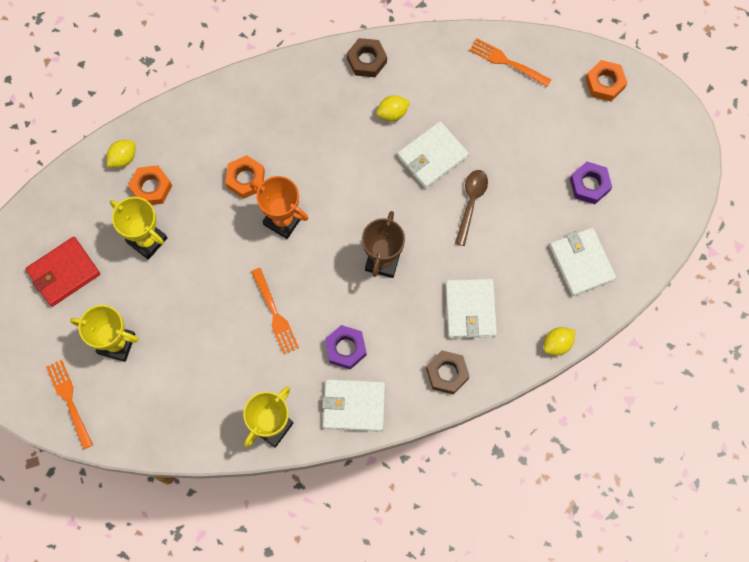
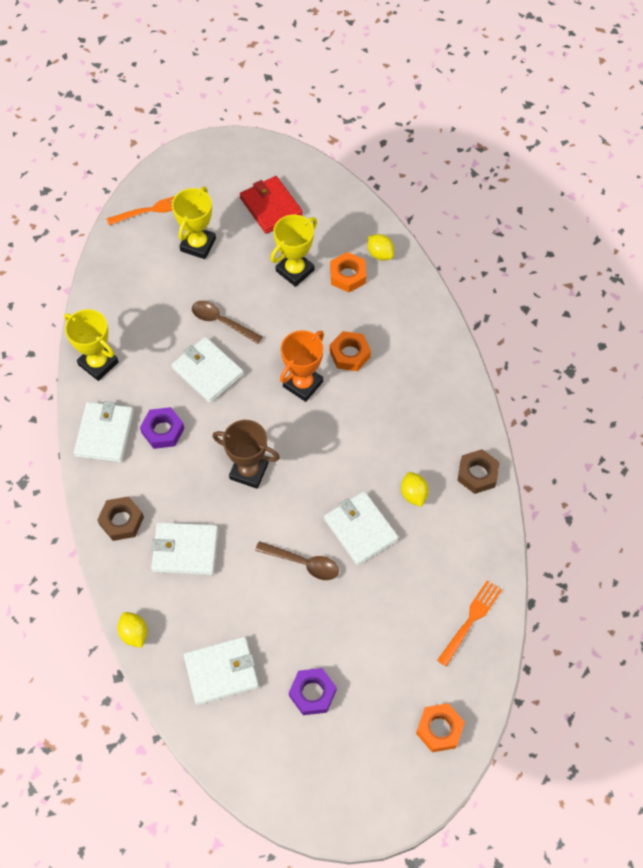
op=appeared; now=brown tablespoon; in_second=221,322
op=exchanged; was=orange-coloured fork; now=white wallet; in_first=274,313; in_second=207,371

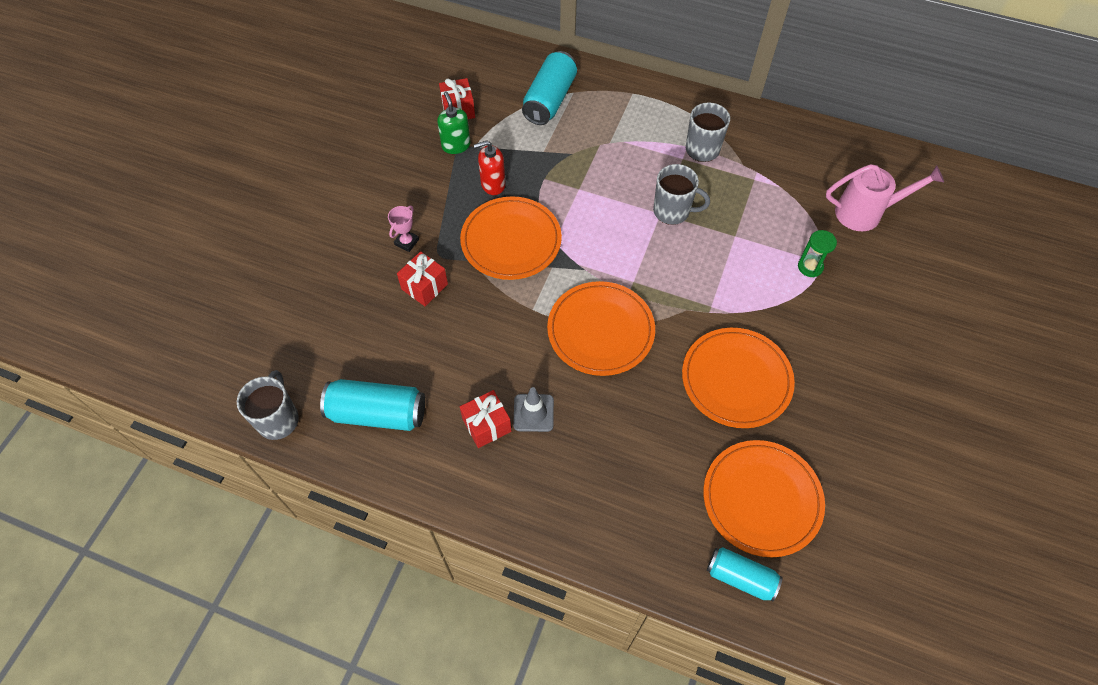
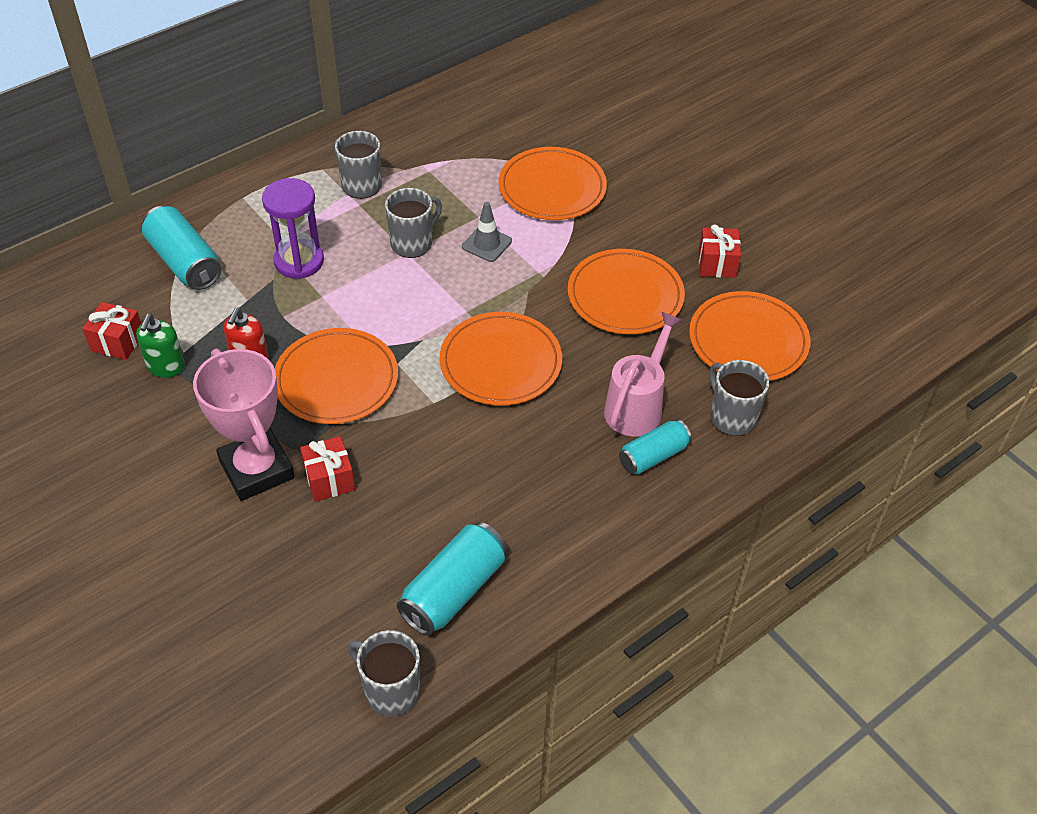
op=appeared; now=purple sand timer; in_second=299,261
op=appeared; now=ash-grey tea mug; in_second=732,417
op=relocated; was=scarlet present; in_first=486,425; in_second=717,264
op=relocated; was=ash-grey road cone; in_first=533,413; in_second=487,244
op=relocated; was=aqua soda can; in_first=740,577; in_second=653,456
op=relocated; was=pink watering pot; in_first=866,213; in_second=637,406
op=exchanged; was=emerald sand timer; now=orange-coloured flat dish; in_first=810,267; in_second=552,188
op=spun; was=emerald pump bottle; in_first=456,145; in_second=166,367; clockwise=-90
op=size; was=pink trophy; in_first=407,242; in_second=257,469; ratio=2.47

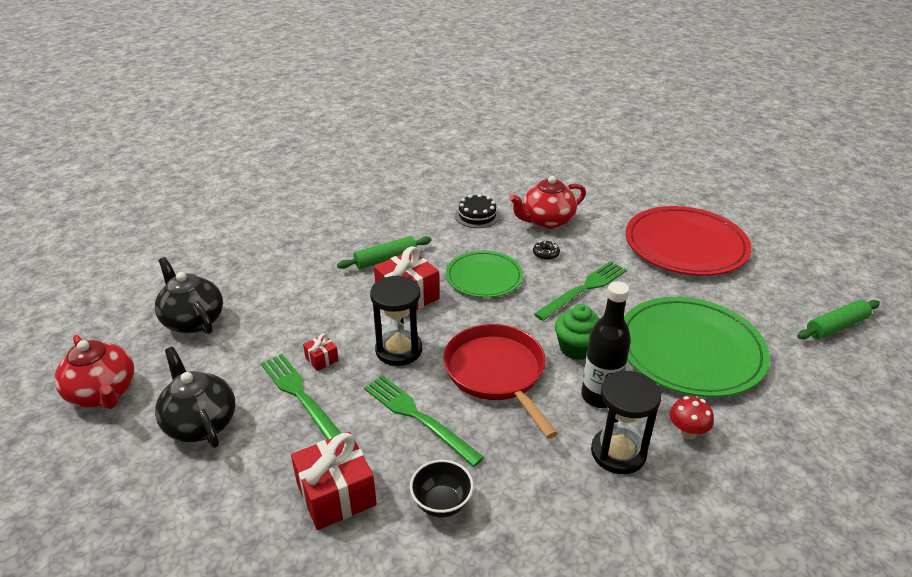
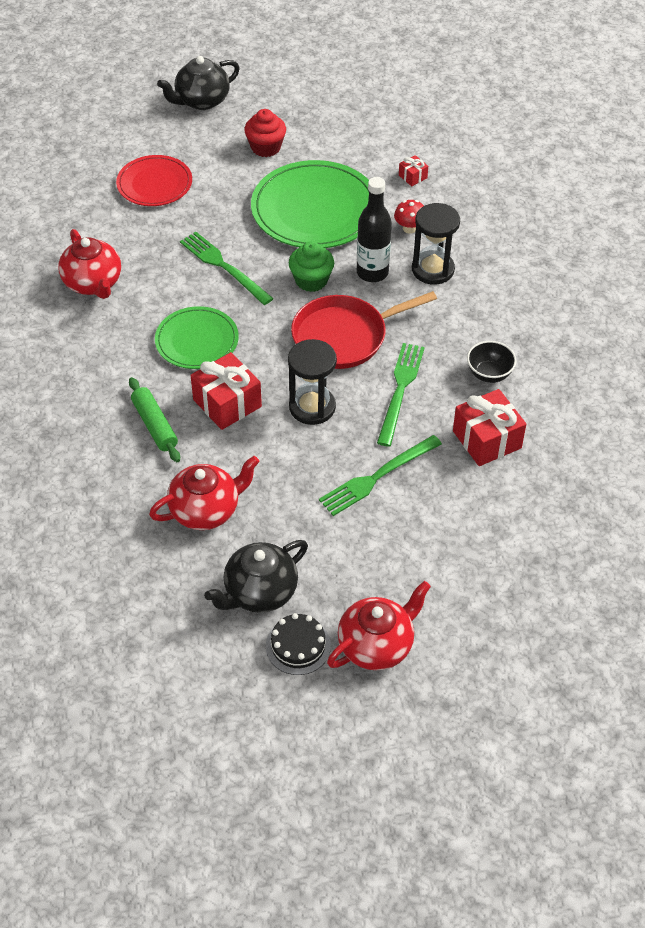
op=missing; was=jet-black donut; in_first=546,254
op=missing; was=emerald pastry roller; in_first=836,326
op=appeared; now=scarlet teapot; in_second=206,510
op=appeared; now=scarlet cupcake; in_second=266,147
op=relocated; was=jet-black teapot; in_first=200,423; in_second=201,101
op=relocated; was=scarlet present; in_first=322,359; in_second=412,177
op=relocated; was=jet-black gateau; in_first=477,215; in_second=298,646
op=spun; was=emerald fork; in_first=418,417; in_second=400,390; clockwise=150
op=size; was=scarlet flat dish; in_first=685,245; in_second=154,184; ratio=0.6

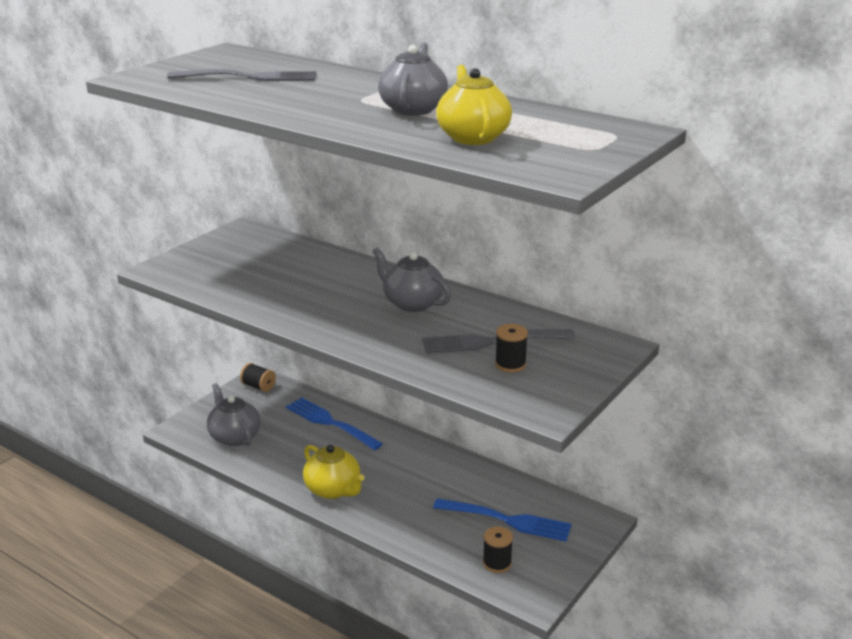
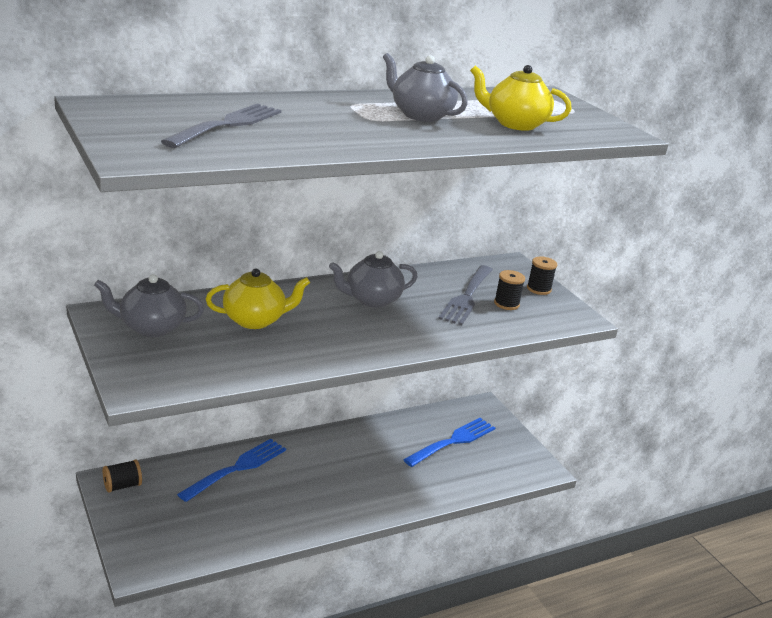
op=relocated; was=ash-grey teapot; in_first=234,437; in_second=151,328
op=relocated; was=bright yellow teapot; in_first=333,489; in_second=255,320
op=relocated; was=jet-black spool; in_first=497,563; in_second=539,289
op=spun; was=royal blue fork; in_first=330,423; in_second=237,468; clockwise=150

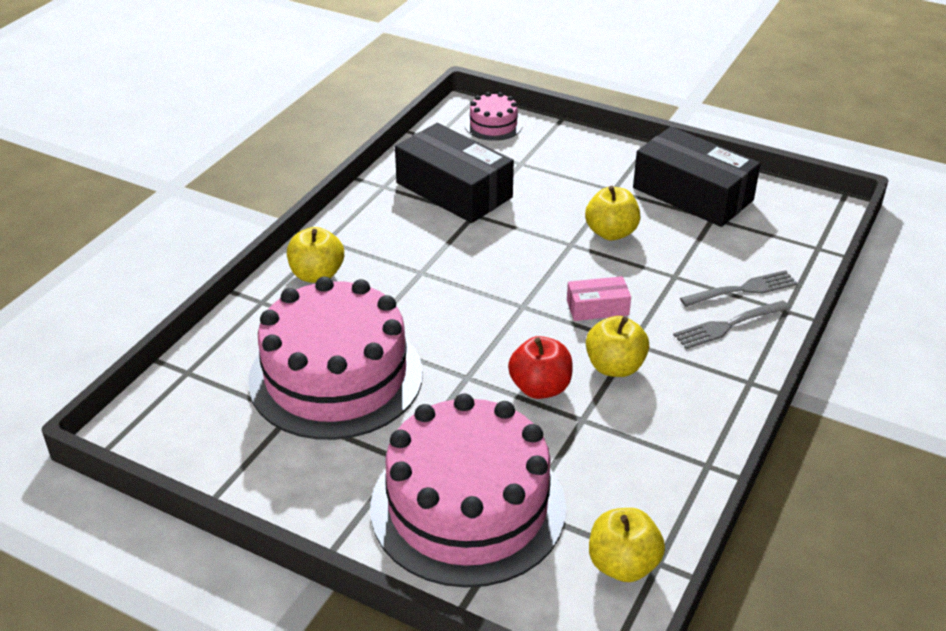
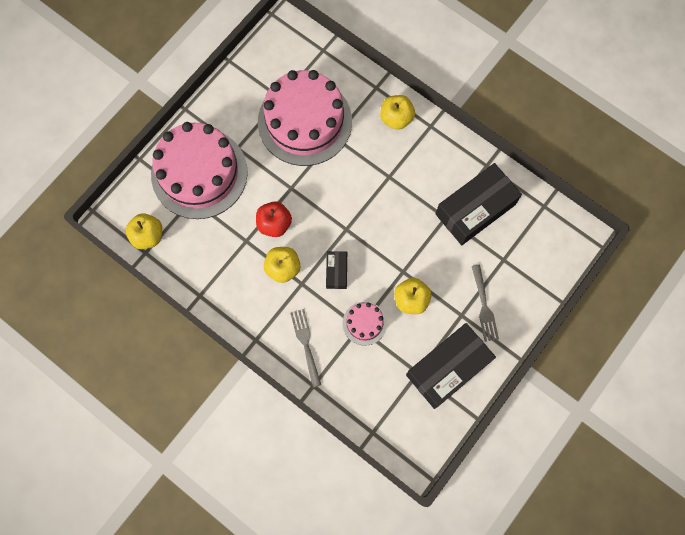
op=relocated; was=pink gateau; in_first=493,125; in_second=364,323
op=relocated; was=ash-grey fork; in_first=742,290; in_second=484,306
op=colour; was=pink box; now=jet-black box; in_first=597,308; in_second=336,272

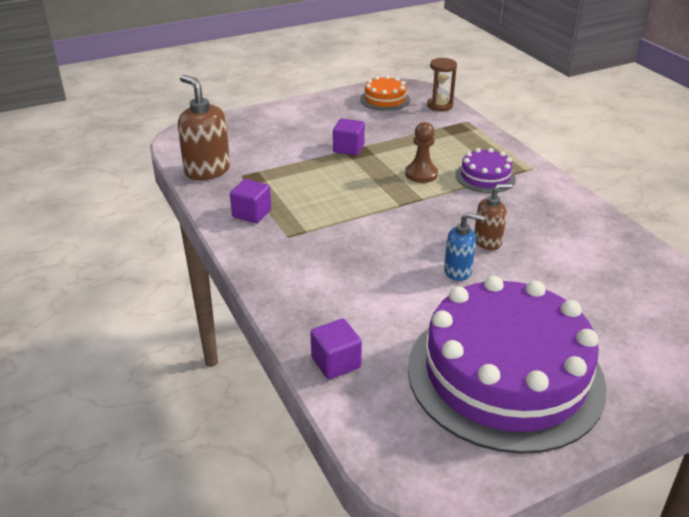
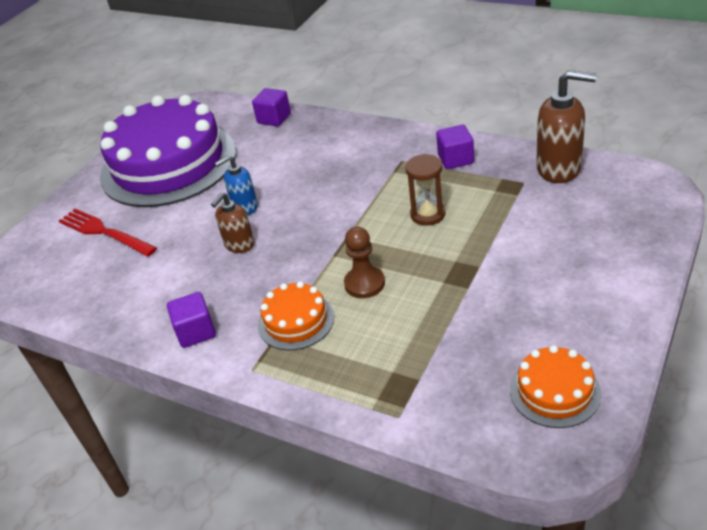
op=appeared; now=scarlet fork; in_second=104,232
op=relocated; was=purple solid cube; in_first=348,148; in_second=196,332
op=relocated; was=brown sand timer; in_first=439,106; in_second=428,214
op=colour; was=purple gateau; now=orange-coloured gateau; in_first=485,177; in_second=296,321

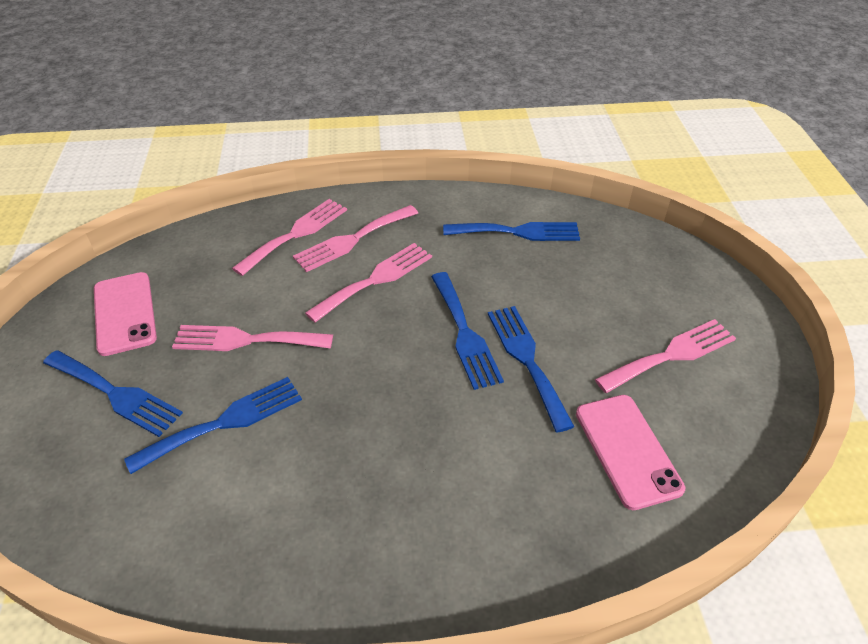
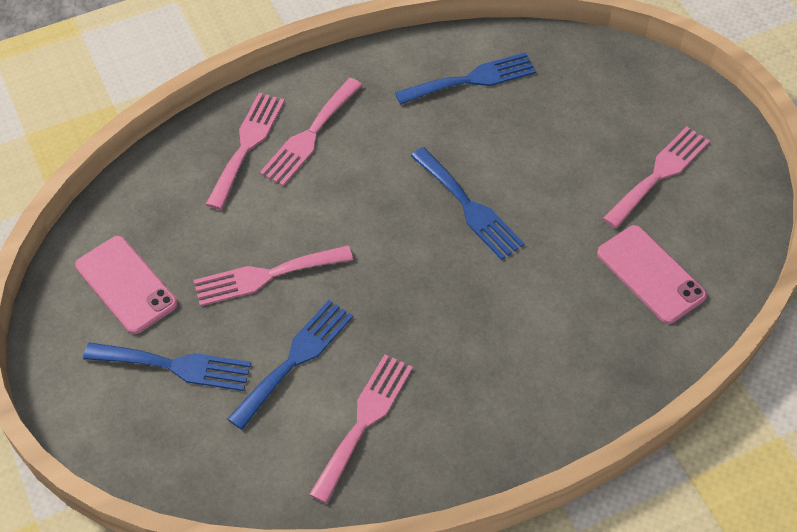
op=missing; was=royal blue fork; in_first=527,360
op=relocated; was=pink fork; in_first=375,280; in_second=364,421

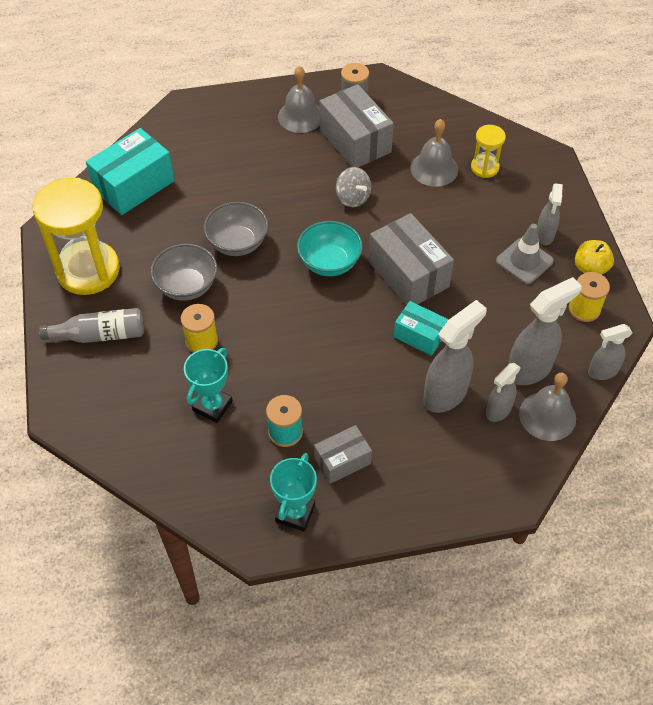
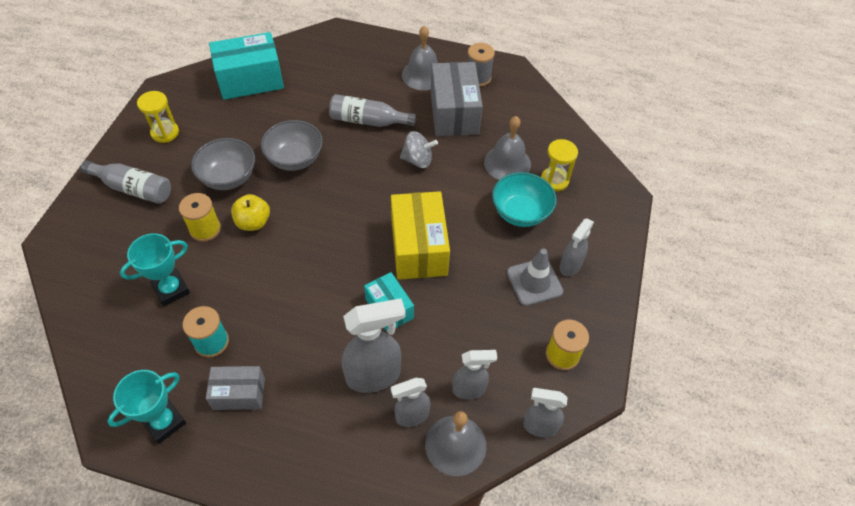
op=appeared; now=ash-grey flask; in_second=368,121
op=relocated; was=aqua serving bowl; in_first=329,262; in_second=520,213
op=relocated; was=bright yellow toy apple; in_first=590,268; in_second=253,222
op=colour; was=ash-grey box; now=bright yellow box; in_first=408,274; in_second=419,247
op=spun; was=ash-grey spinning top; in_first=352,198; in_second=417,160; clockwise=-75
op=size; was=bright yellow sand timer; in_first=88,270; in_second=165,133; ratio=0.48
op=size; was=ash-grey spray bottle; in_first=529,369; in_second=469,389; ratio=0.61

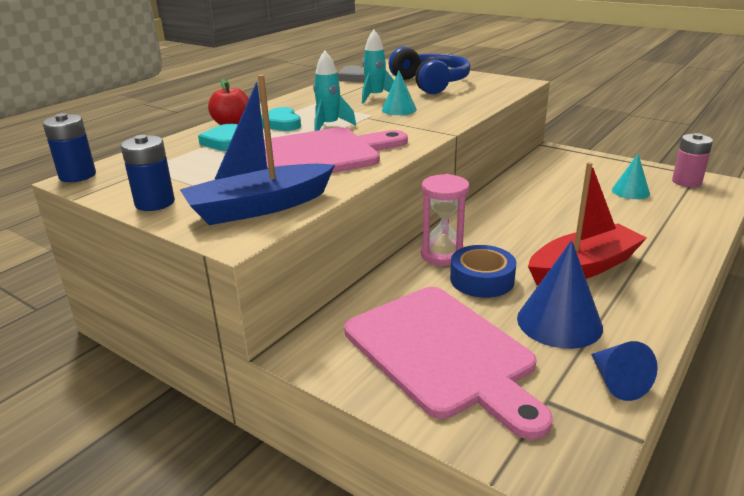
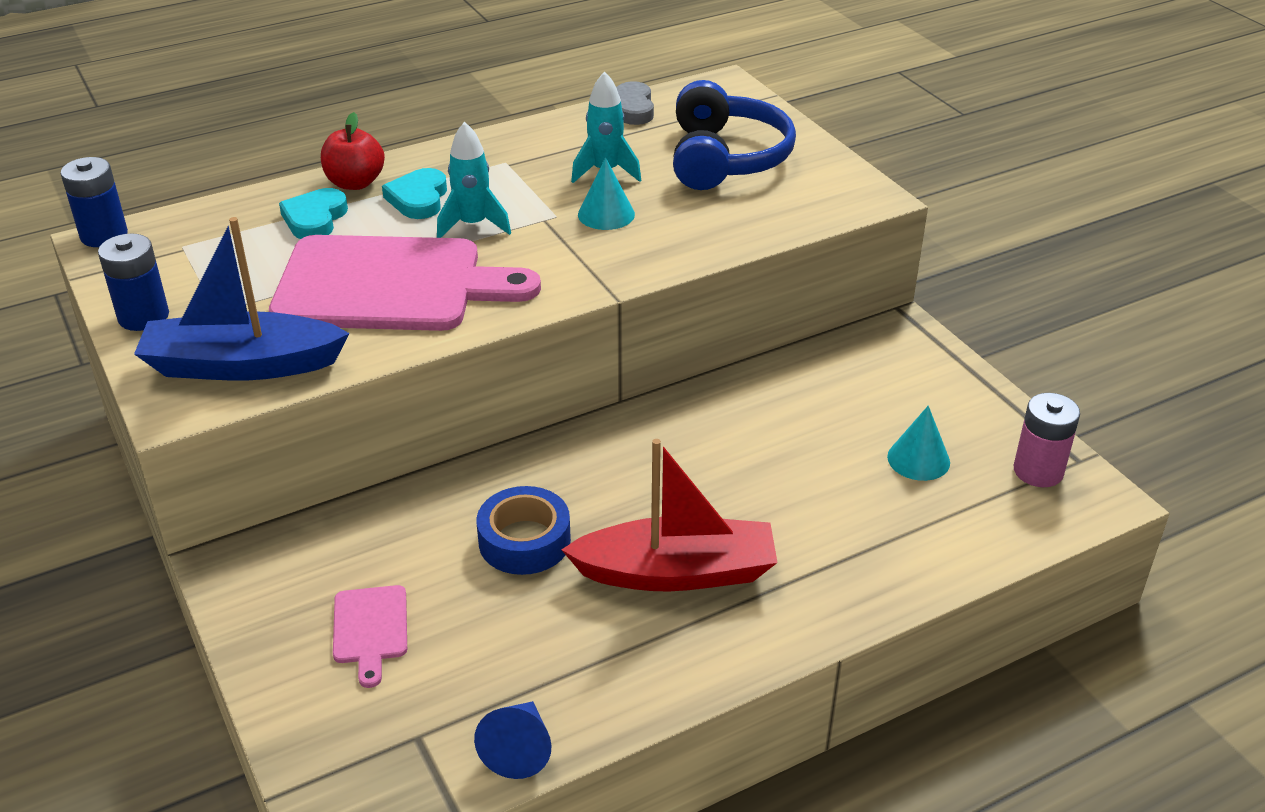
op=missing; was=pink sand timer; in_first=443,255
op=missing; was=royal blue cone shape; in_first=559,322
op=size; was=pink cutting board; in_first=443,353; in_second=370,629; ratio=0.43

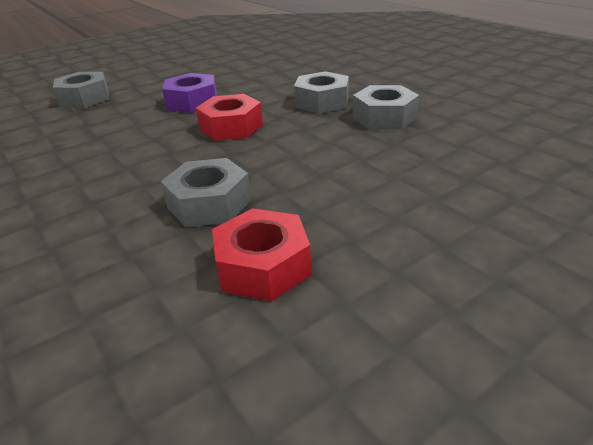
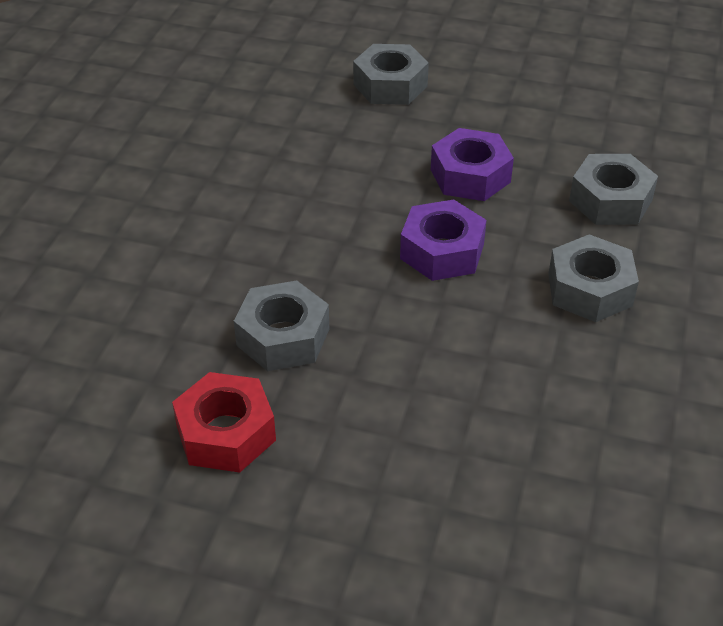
op=relocated; was=ash-grey hex nut; in_first=384,117; in_second=610,200
op=colour; was=scarlet hex nut; now=purple hex nut; in_first=231,127; in_second=442,251

